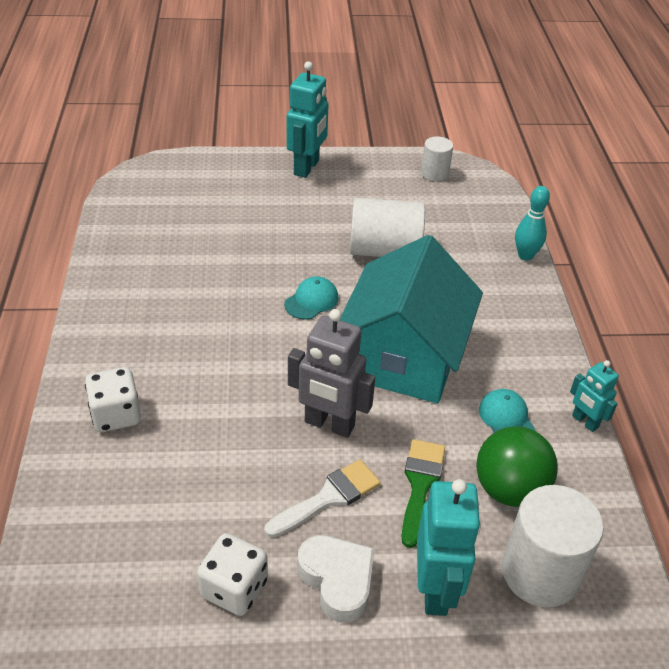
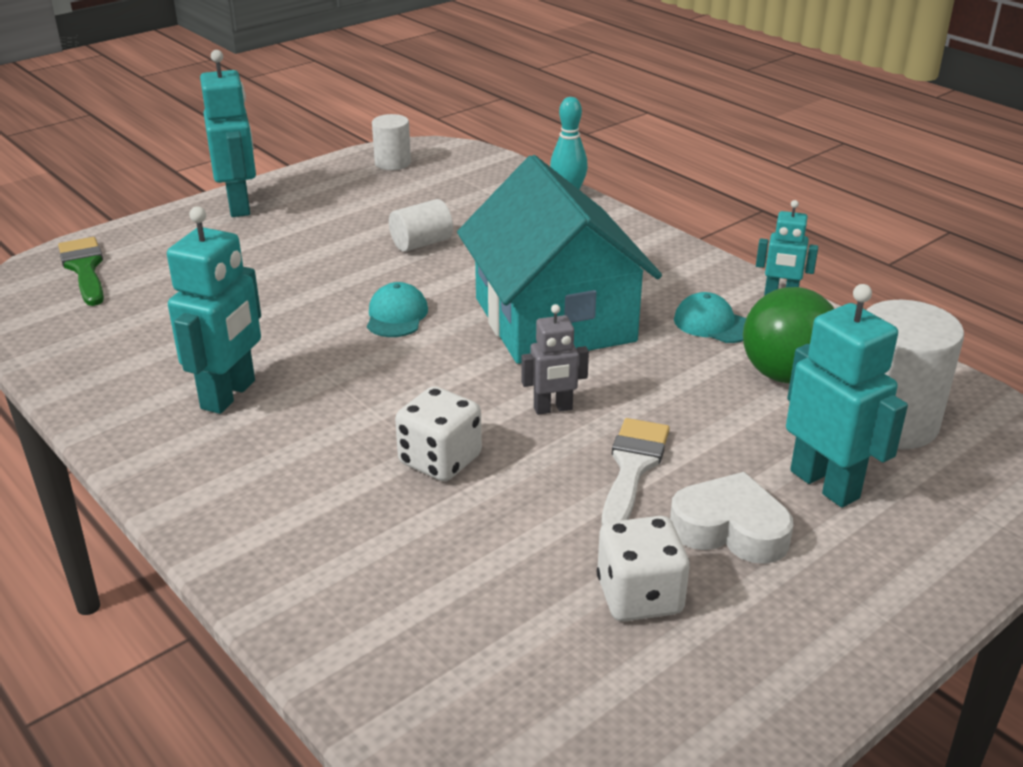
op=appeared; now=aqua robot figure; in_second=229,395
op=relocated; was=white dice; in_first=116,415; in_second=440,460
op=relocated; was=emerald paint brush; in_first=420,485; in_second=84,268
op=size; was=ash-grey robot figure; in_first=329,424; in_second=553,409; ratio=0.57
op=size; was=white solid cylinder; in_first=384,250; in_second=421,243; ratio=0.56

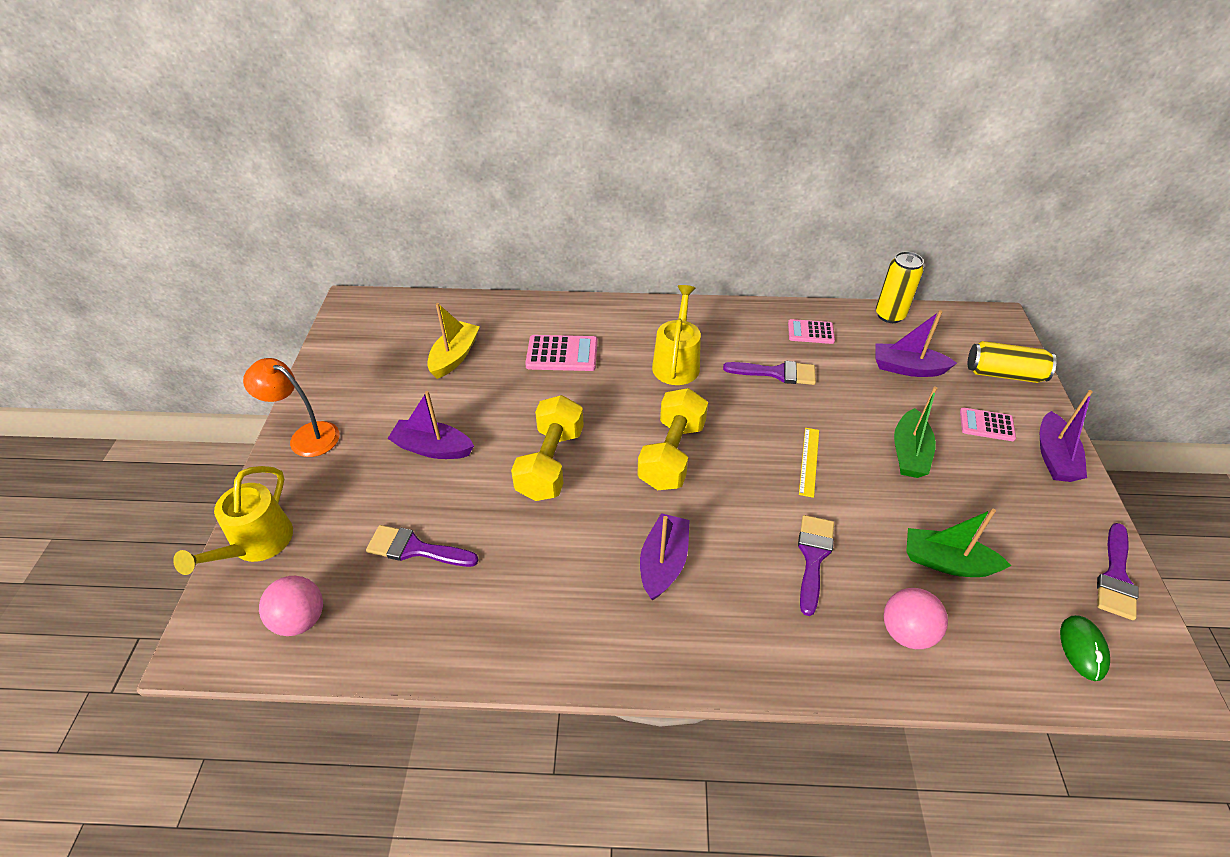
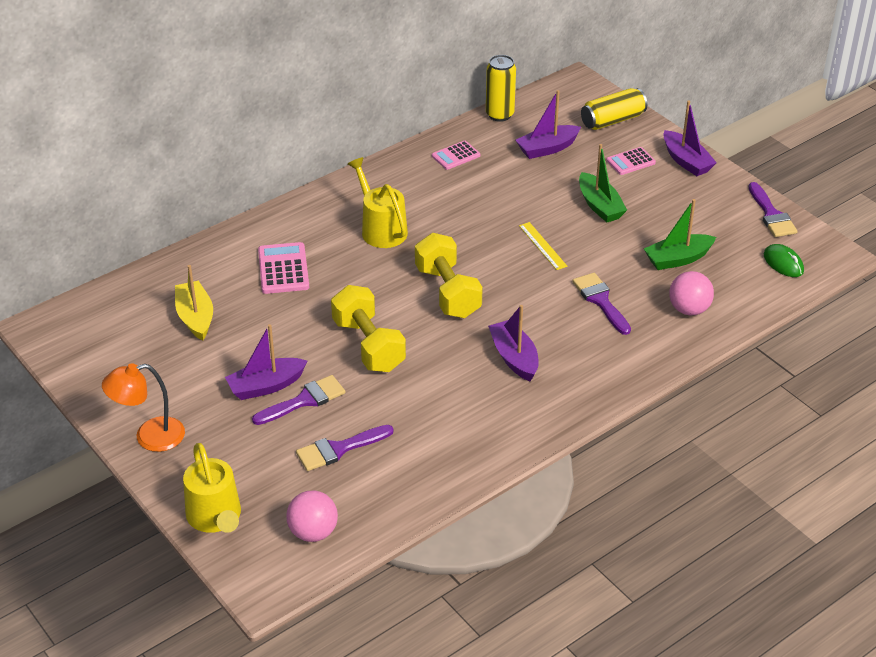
op=relocated; was=purple paint brush; in_first=777,373; in_second=304,400
op=spun; was=pink adding machine; in_first=562,354; in_second=283,269; clockwise=-60

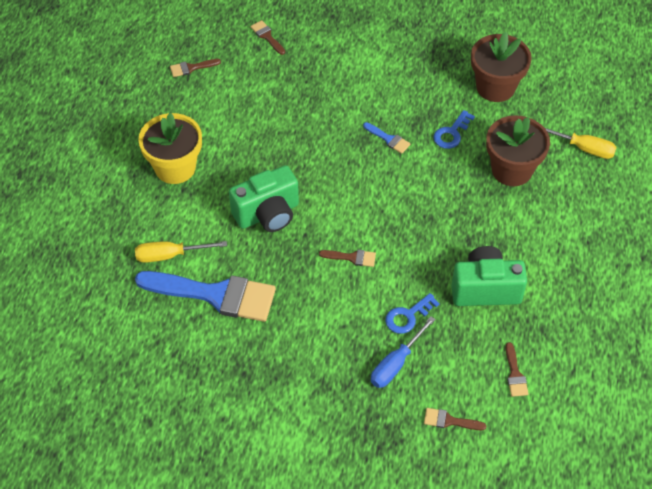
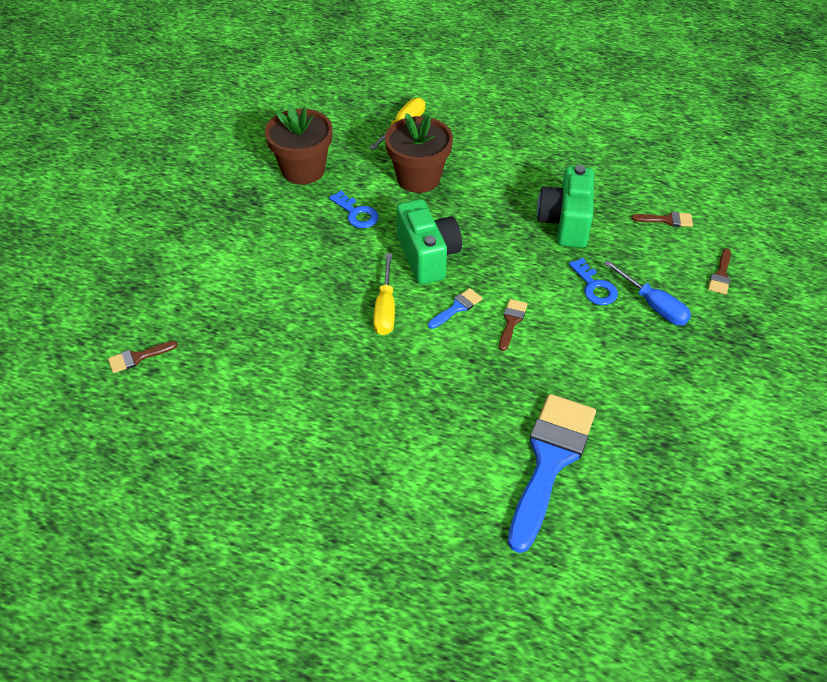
op=missing; was=bright yellow plant pot; in_first=175,167
op=missing; was=brown paint brush; in_first=191,68
op=relocated; was=bright yellow hand screwdriver; in_first=170,255; in_second=385,308
op=relocated; was=emerald photo camera; in_first=268,214; in_second=428,256
op=relocated; was=royal blue paint brush; in_first=388,139; in_second=457,307

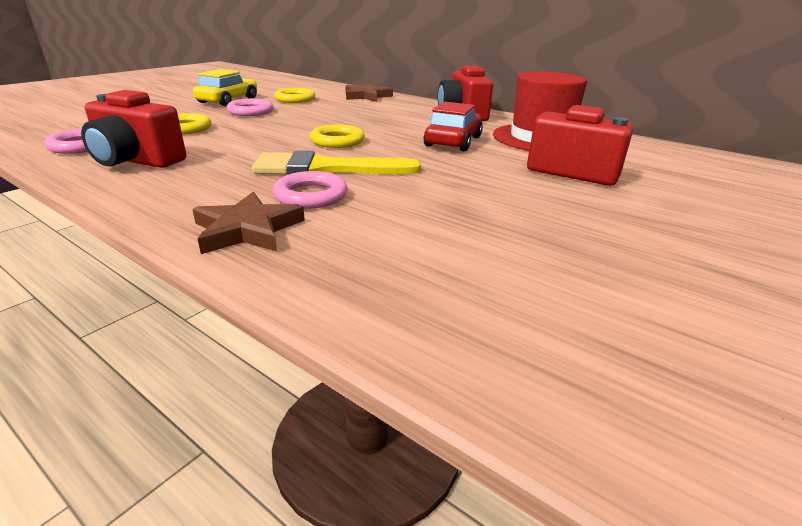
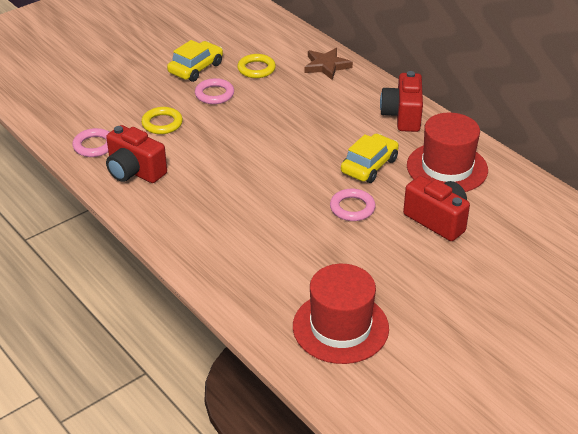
op=missing; was=brown star; in_first=247,229
op=missing; was=bright yellow paint brush; in_first=325,168
op=missing; was=bright yellow torus; in_first=337,141
op=appeared; now=scarlet top hat; in_second=340,327
op=relocated; was=pink torus; in_first=311,195; in_second=352,208
op=colour; was=scarlet car; now=bright yellow car; in_first=453,141; in_second=369,166

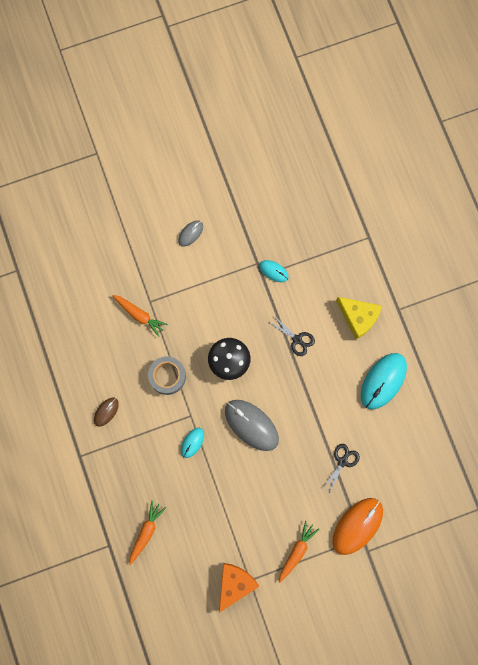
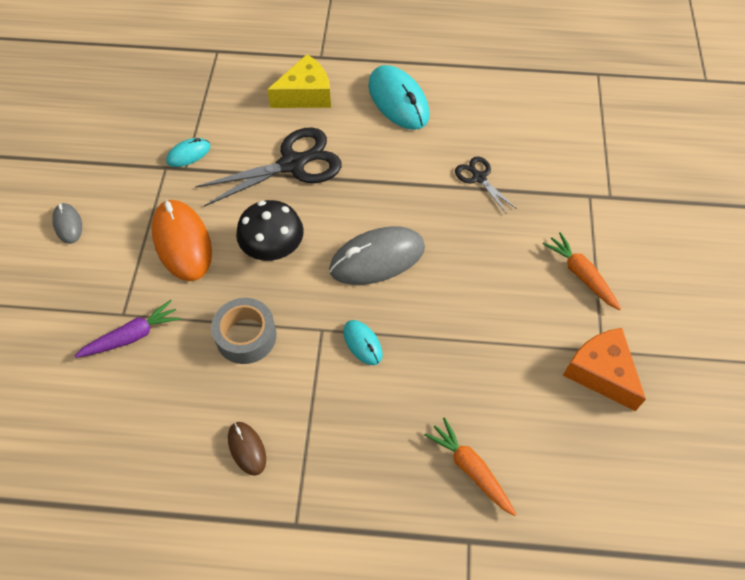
op=relocated; was=orange-coloured computer mouse; in_first=357,526; in_second=182,242
op=colour; was=orange-coloured toy carrot; now=purple toy carrot; in_first=140,315; in_second=132,336
op=size; was=jet-black pair of scissors; in_first=297,339; in_second=293,164; ratio=1.94

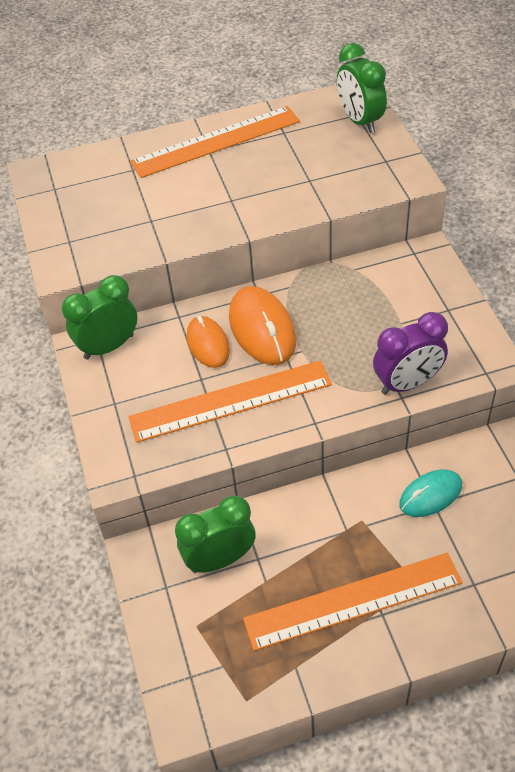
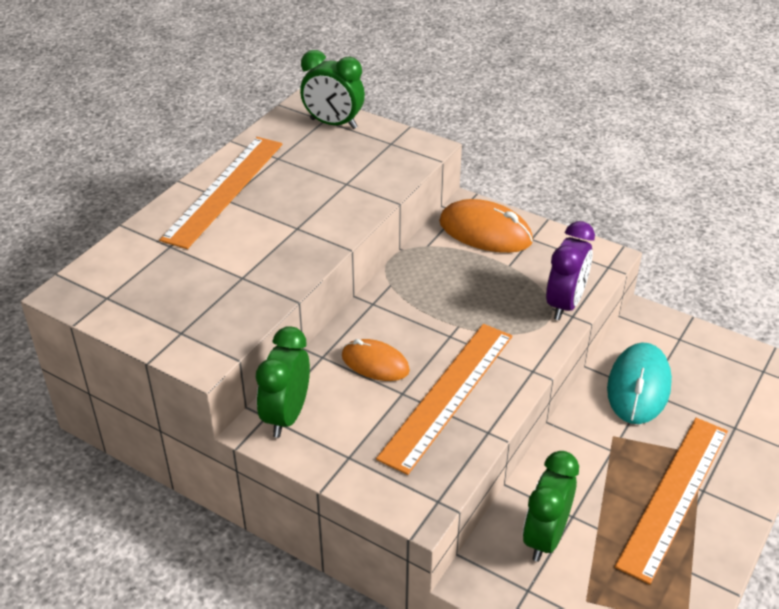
op=relocated; was=orange-coloured computer mouse; in_first=262,329; in_second=485,232
op=size; was=aqua computer mouse; in_first=430,495; in_second=638,387; ratio=1.54

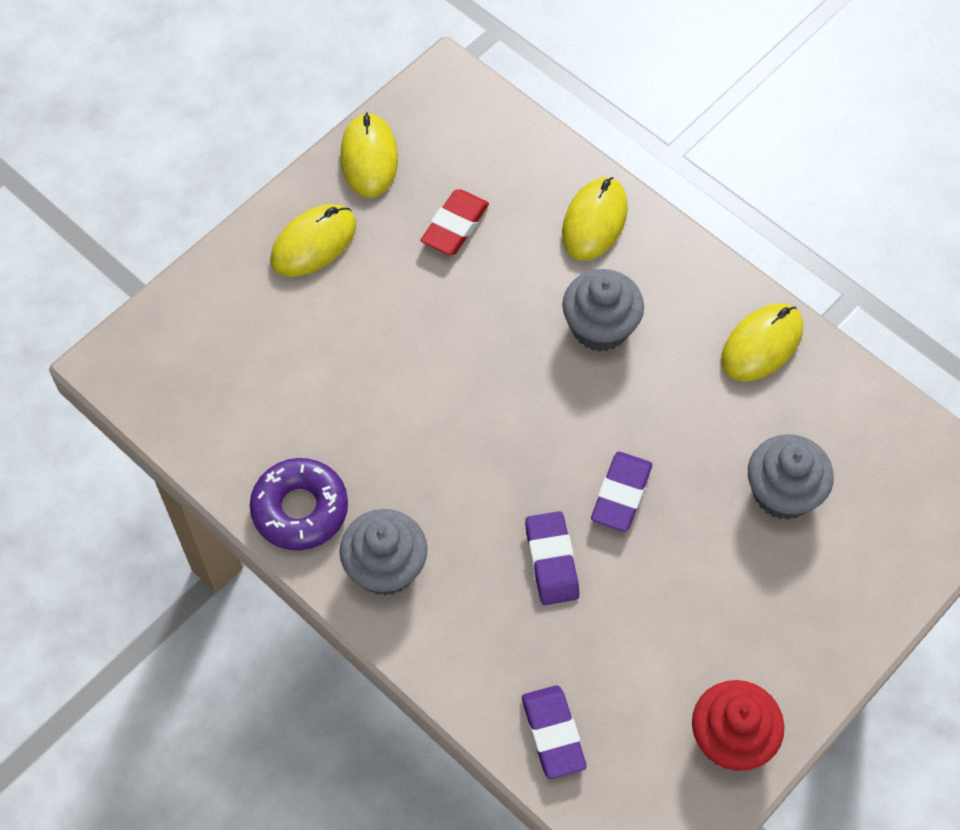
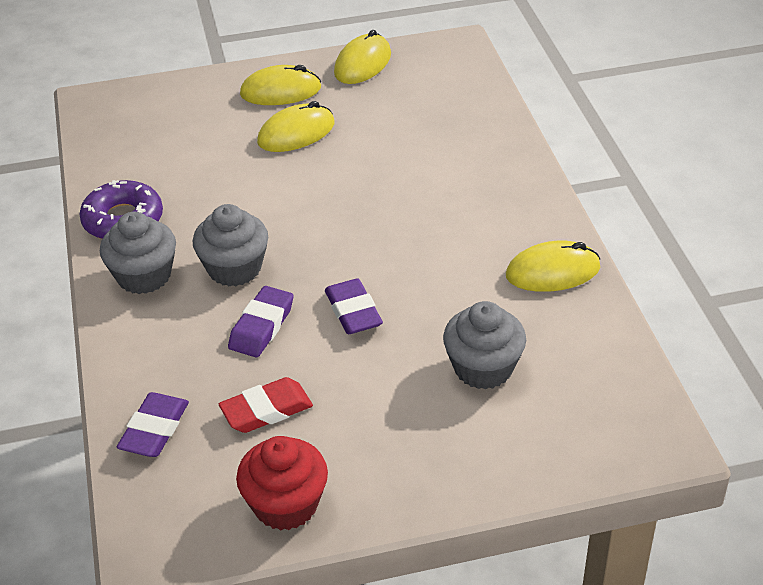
op=relocated; was=scarlet gum eraser; in_first=455,226; in_second=266,410
op=relocated; was=bright yellow computer mouse; in_first=594,221; in_second=296,133
op=relocated; was=ash-grey cupcake; in_first=600,327; in_second=234,268
op=spun; was=purple gum eraser; in_first=621,494; in_second=353,311; clockwise=-75

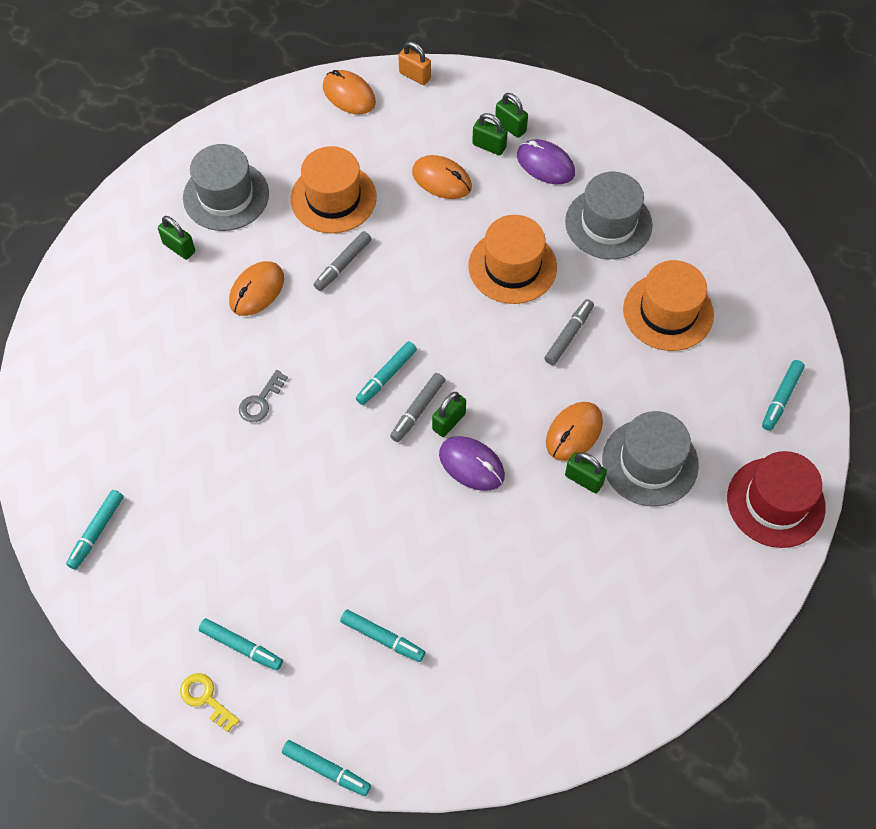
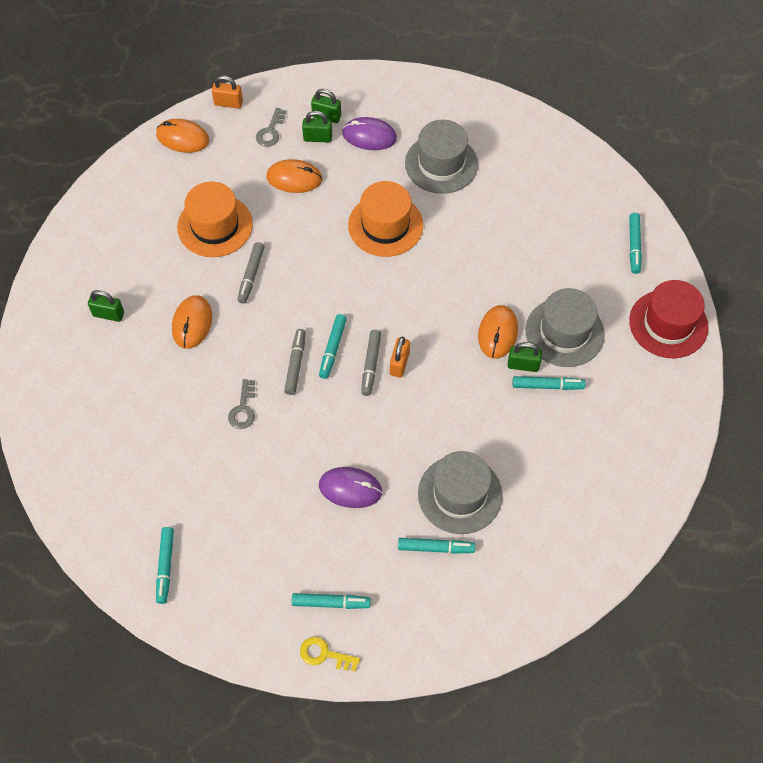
op=missing; was=orange-coloured top hat; in_first=668,312
op=appeared; now=ash-grey key; in_second=270,131
op=relocated; was=ash-grey top hat; in_first=226,196; in_second=460,494
op=relocated; was=aqua marker; in_first=326,770; in_second=547,386
op=relocated; was=purple computer mouse; in_first=471,465; in_second=350,488
op=relocated; was=ash-grey marker; in_first=569,335; in_second=295,364
op=colour; was=emerald padlock; now=orange-coloured padlock; in_first=449,421; in_second=399,364

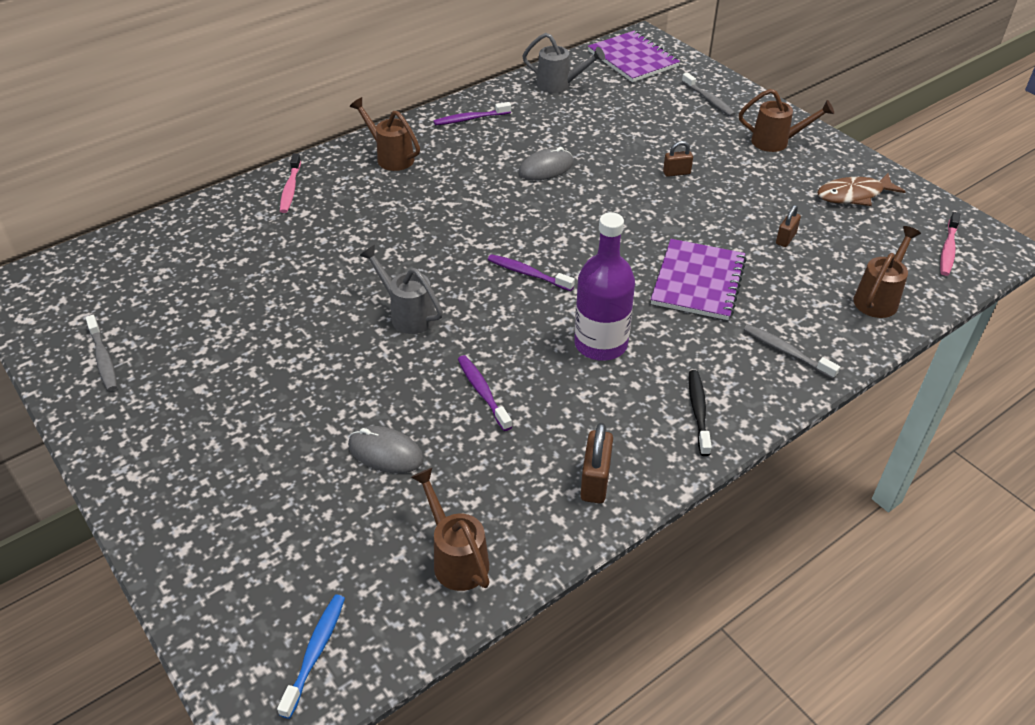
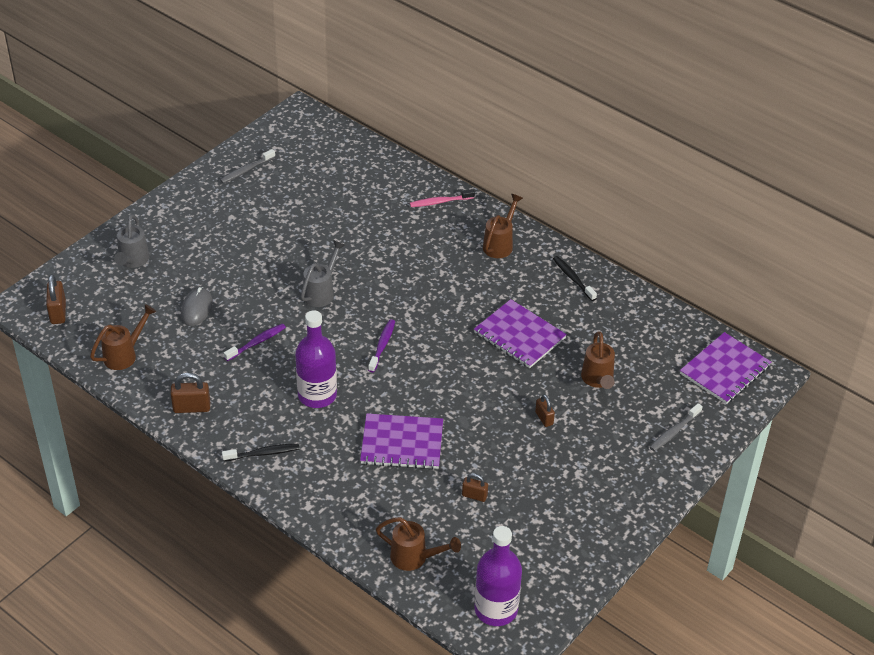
op=missing; was=ash-grey tooth brush; in_first=786,352
op=missing; was=brown fish figure; in_first=853,195
op=relocated; was=ash-grey watering pot; in_first=560,85; in_second=132,261
op=relocated; was=brown watering pot; in_first=777,142; in_second=598,380
op=exchanged; was=royal blue tooth brush; now=brown padlock; in_first=315,652; in_second=58,312
op=exchanged; was=ash-grey computer mouse; now=purple notebook; in_first=546,168; in_second=519,335
op=exchanged; was=pink tooth brush; now=purple flask; in_first=948,249; in_second=496,609
op=colour; was=purple tooth brush; now=jet-black tooth brush; in_first=470,119; in_second=573,278

